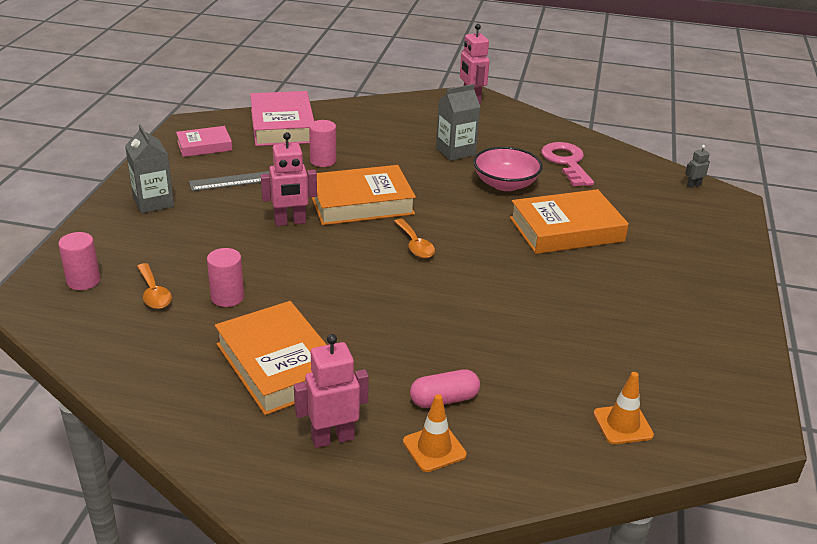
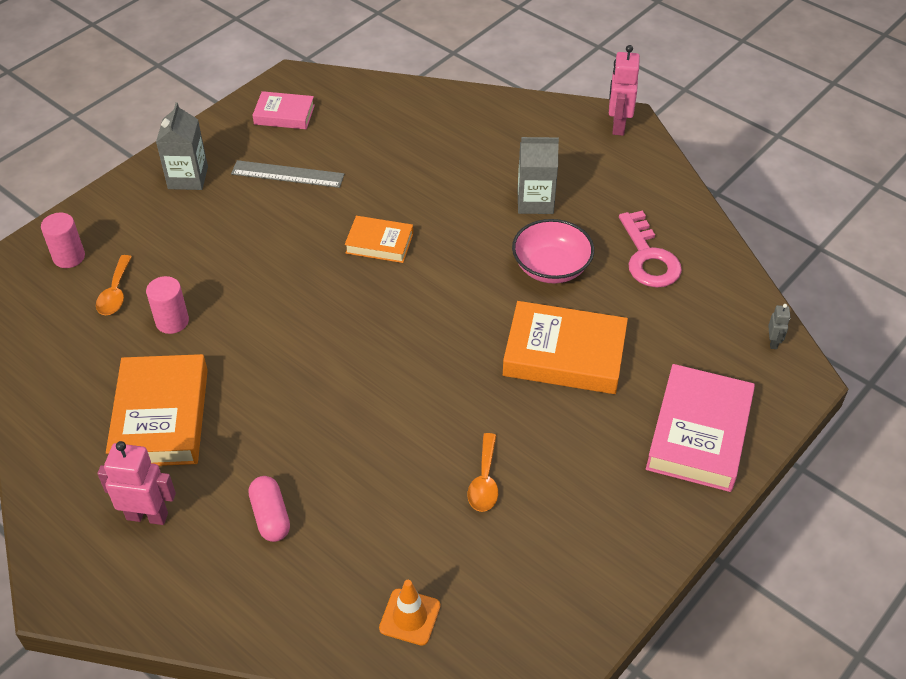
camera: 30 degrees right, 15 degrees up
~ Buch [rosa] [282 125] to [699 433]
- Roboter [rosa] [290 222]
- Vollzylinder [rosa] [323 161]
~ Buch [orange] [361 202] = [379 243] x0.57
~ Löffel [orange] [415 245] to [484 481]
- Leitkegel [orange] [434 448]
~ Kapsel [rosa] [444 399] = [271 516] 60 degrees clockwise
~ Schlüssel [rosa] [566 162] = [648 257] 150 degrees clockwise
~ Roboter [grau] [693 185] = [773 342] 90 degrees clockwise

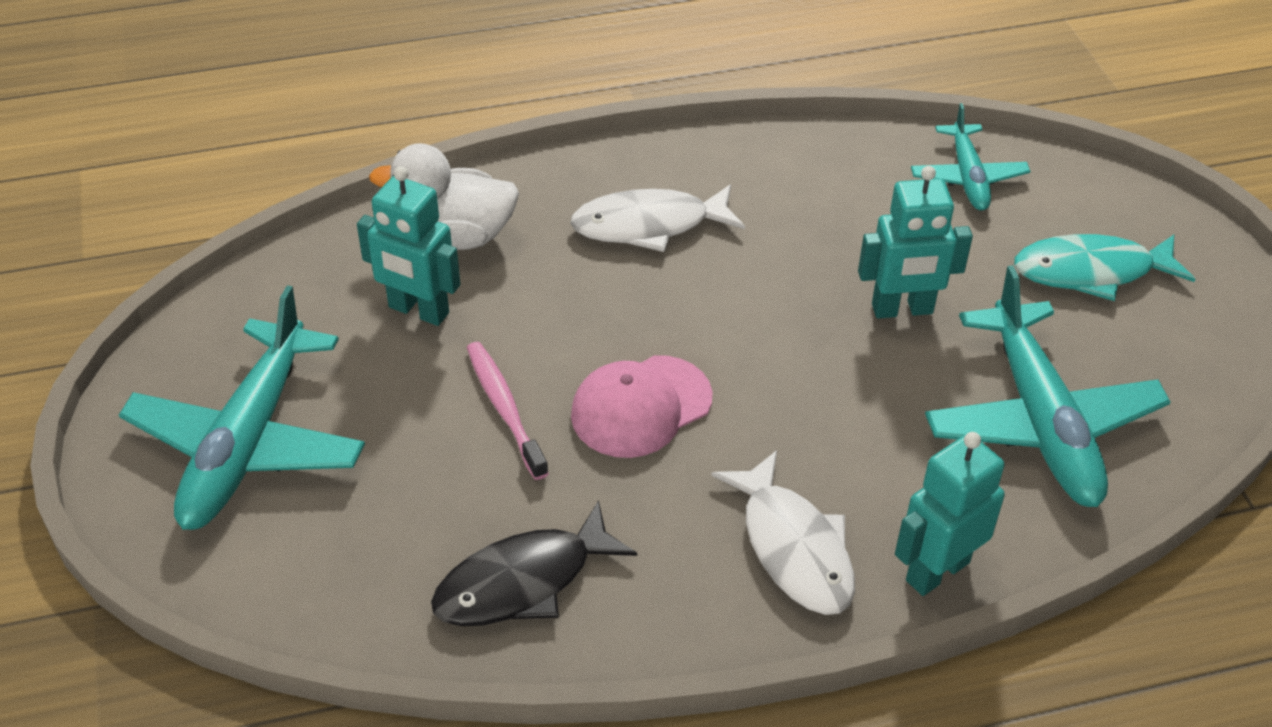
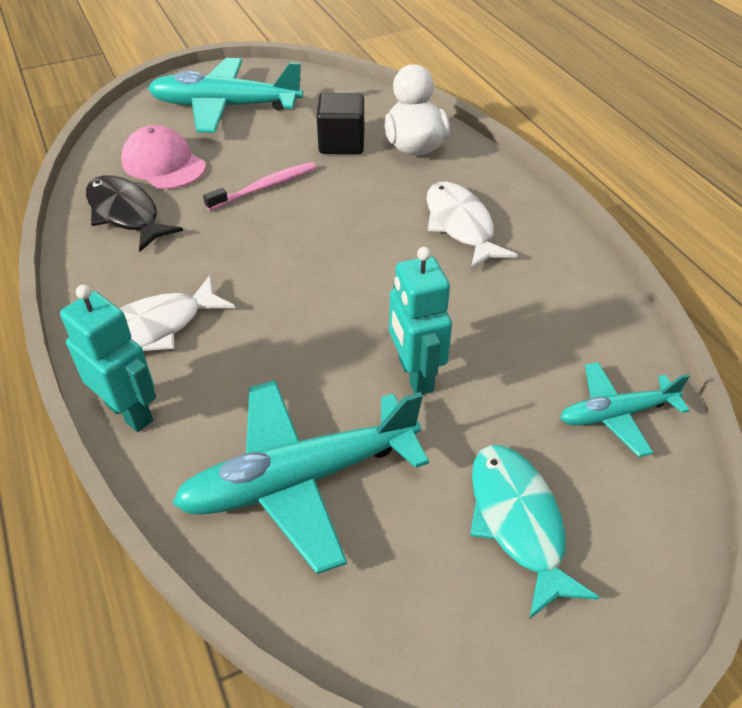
camera: 80 degrees right, 0 degrees up
~ Roboter [türkis] [418 311] to Kubus [schwarz] [341 143]
~ Kappe [rosa] [641 407] to [163 164]

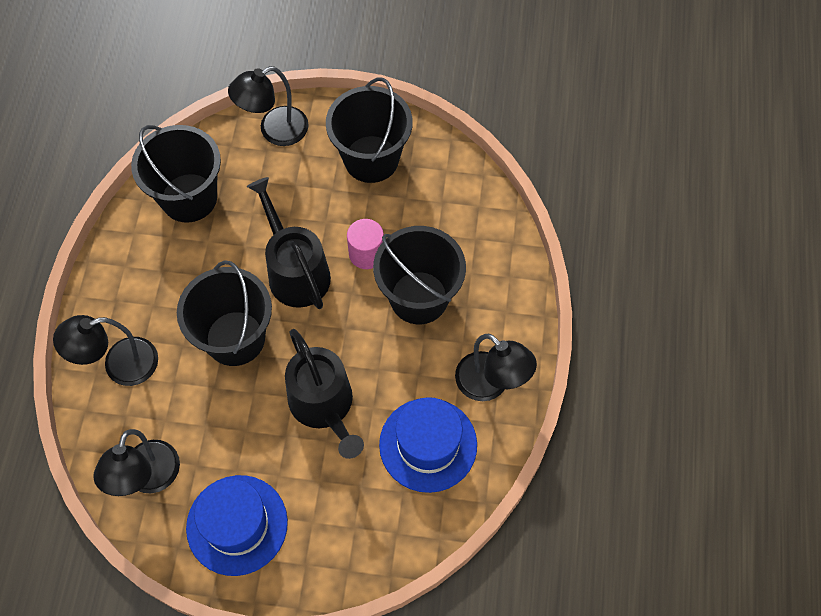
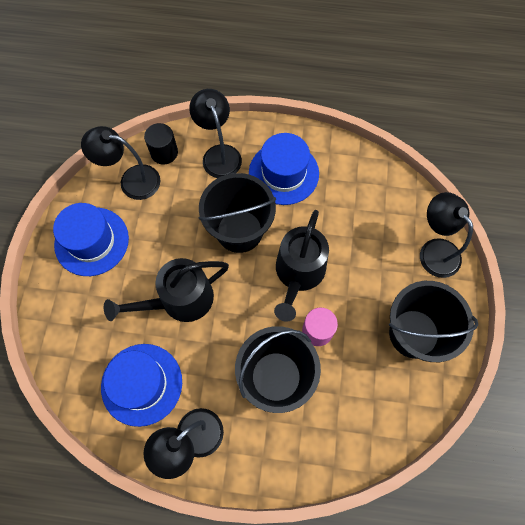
camera: 90 degrees right, 5 degrees up
- Eimer [schwarz] [189 198]
~ Gießkanne [schwarz] [295 271] = [298 273] 135 degrees clockwise
+ Vollzylinder [schwarz] [164 152]
+ Hut [blau] [283 173]

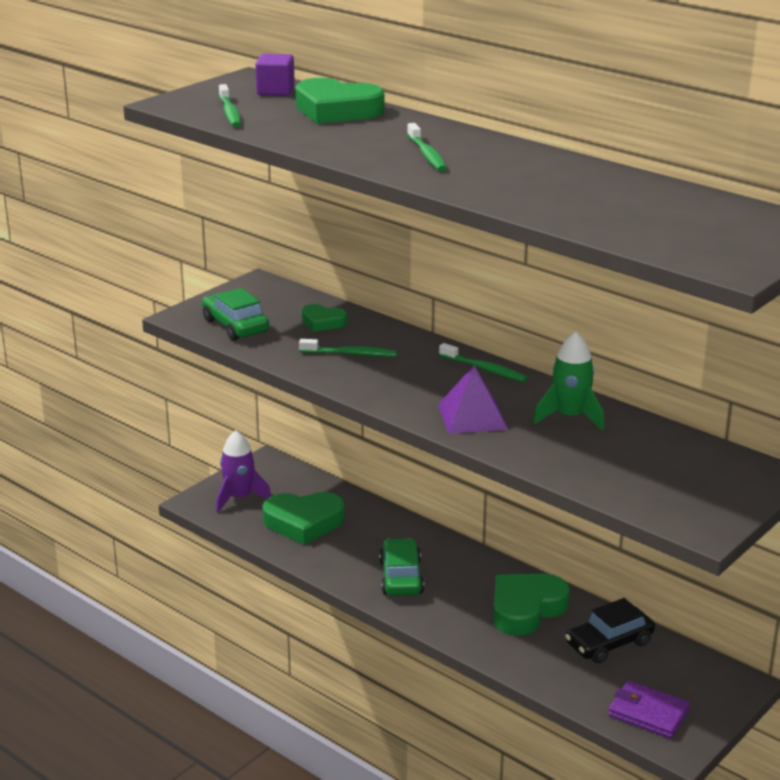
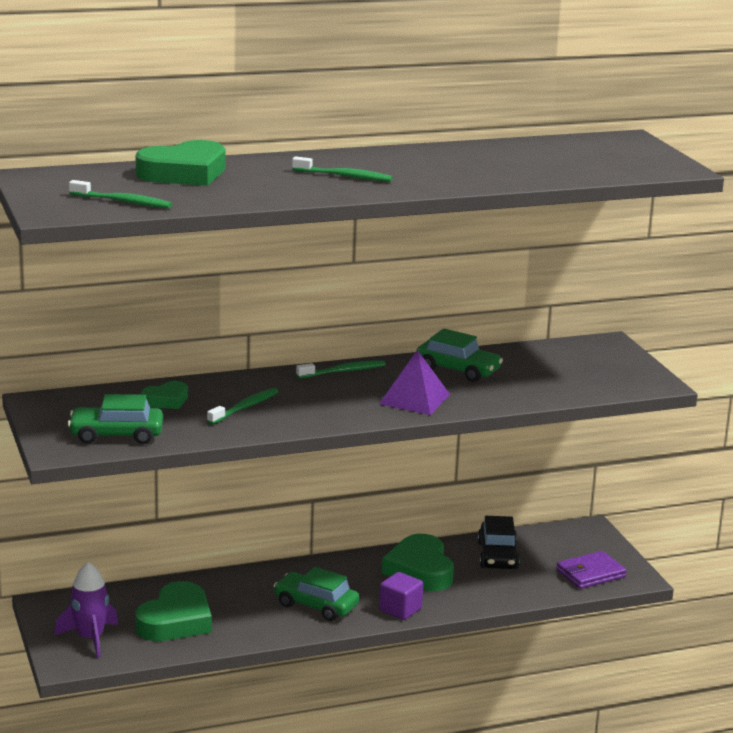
camera: 60 degrees left, 5 degrees down
~ Kubus [lila] [275 91] to [400 609]
~ Rakete [grün] [570 417] to Auto [grün] [458 370]

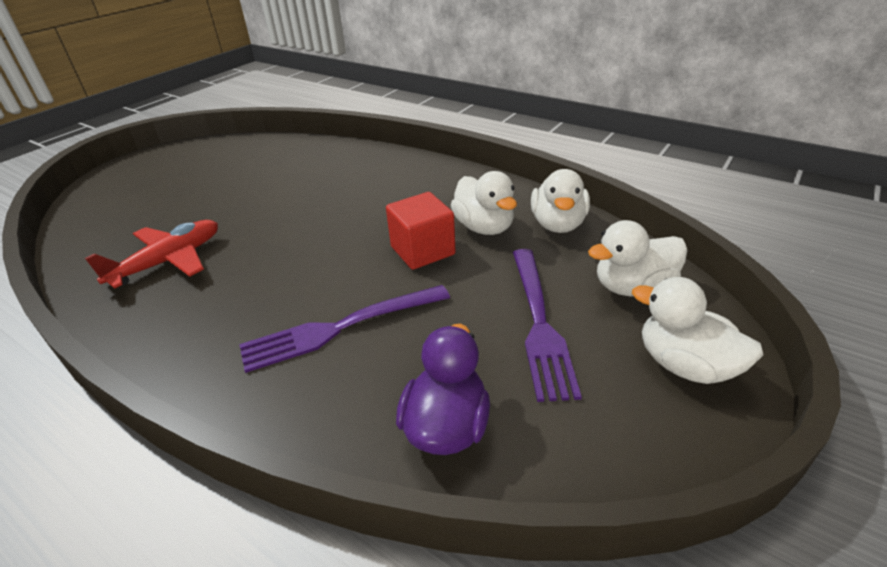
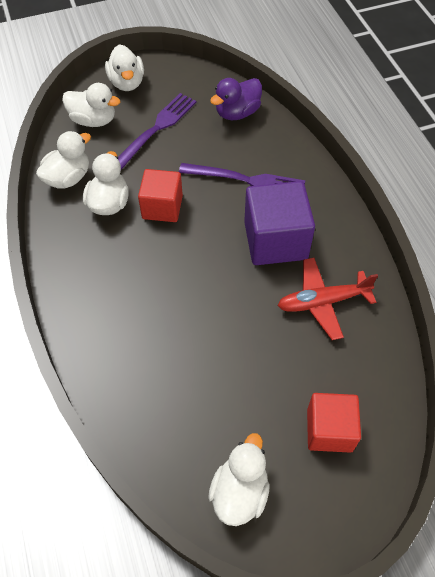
camera: 145 degrees left, 20 degrees up
+ Ente [weiß] [239 492]
+ Kubus [lila] [275 240]
+ Kubus [rot] [329 430]

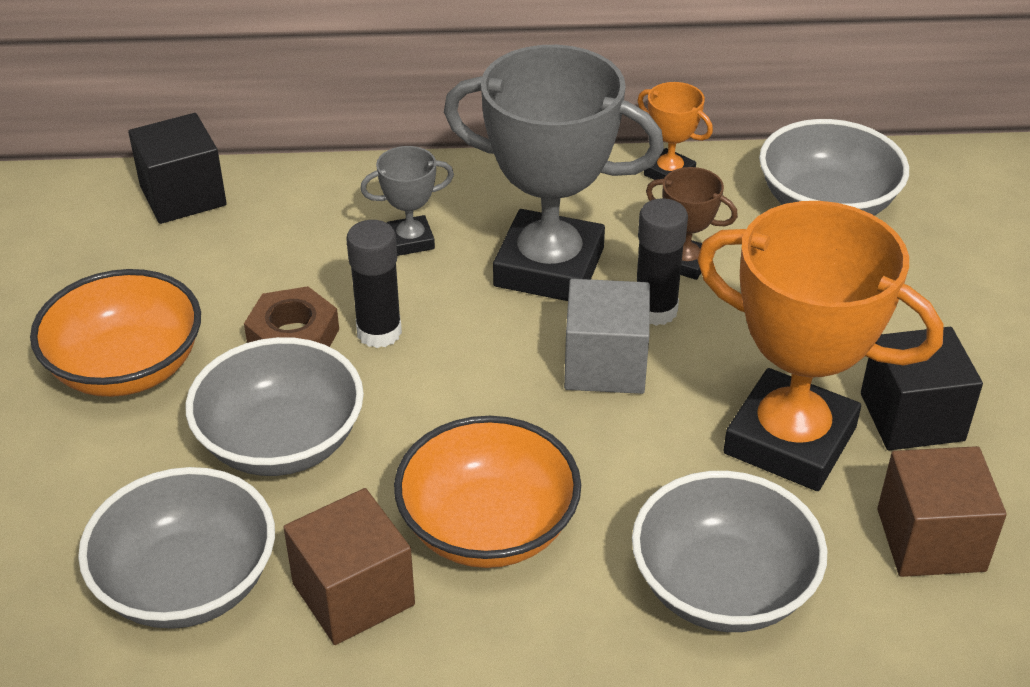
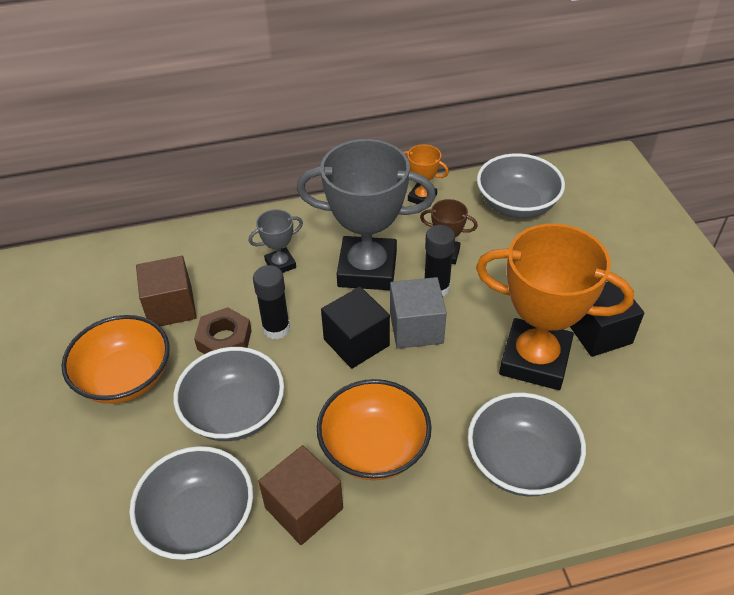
camera: 10 degrees left, 5 degrees up
~ Kubus [schwarz] [183 196] to [356 342]
~ Kubus [braun] [930 540] to [171 307]

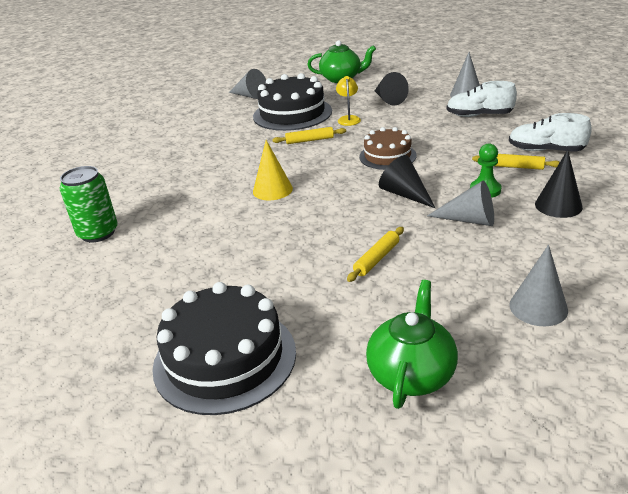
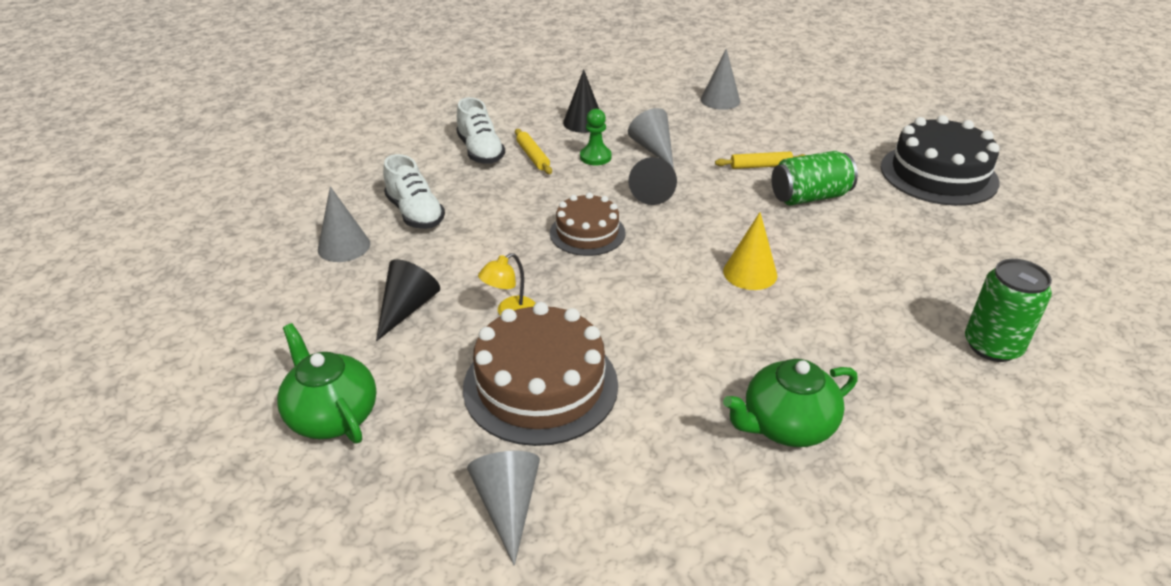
camera: 135 degrees left, 5 degrees up
~ Kuchen [schwarz] [292 114] to Kuchen [braun] [540 385]
- Nudelholz [gelb] [309 140]
~ Teekanne [grün] [411 374] to [786 426]
+ Dose [grün] [809 197]

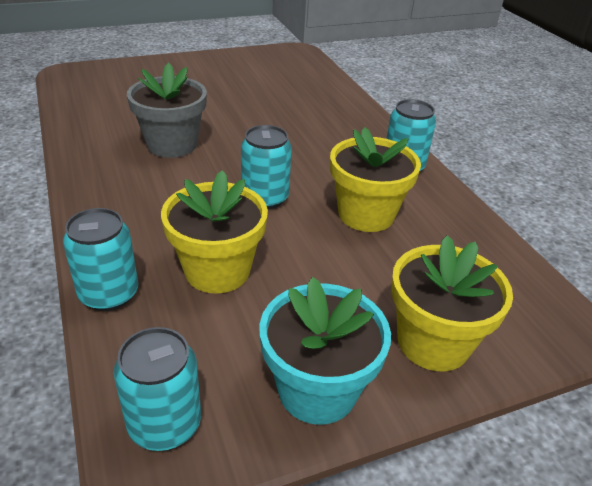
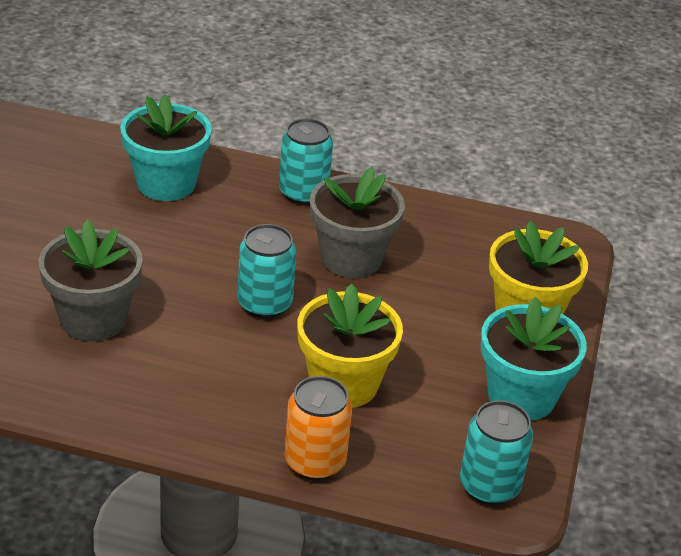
camera: 55 degrees left, 0 degrees up
~ Dose [türkis] [109 294] to Dose [orange] [315 462]
~ Blumentopf [gelb] [366 214] to Blumentopf [grau] [351 258]
+ Blumentopf [türkis] [166 183]

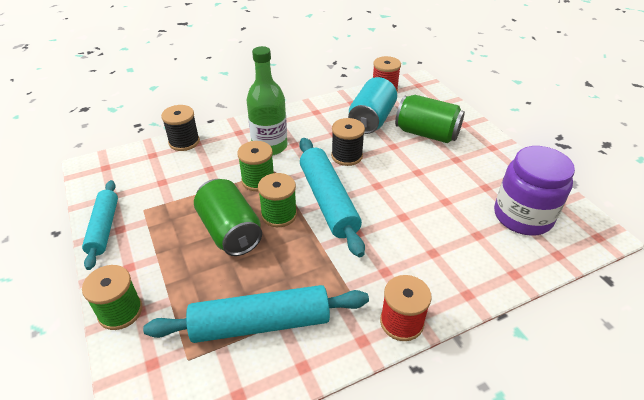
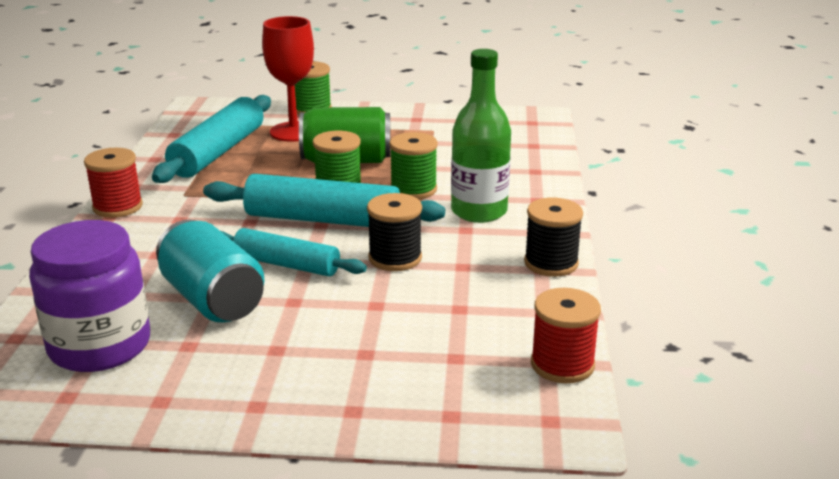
camera: 120 degrees right, 15 degrees down
~ Nudelholz [türkis] [104 228] to [287 264]
~ Garnrolle [schwarz] [184 142] to [551 263]
~ Dose [türkis] [371 120] to [213 300]
- Dose [grün] [426 133]
+ Kelch [rot] [293 132]

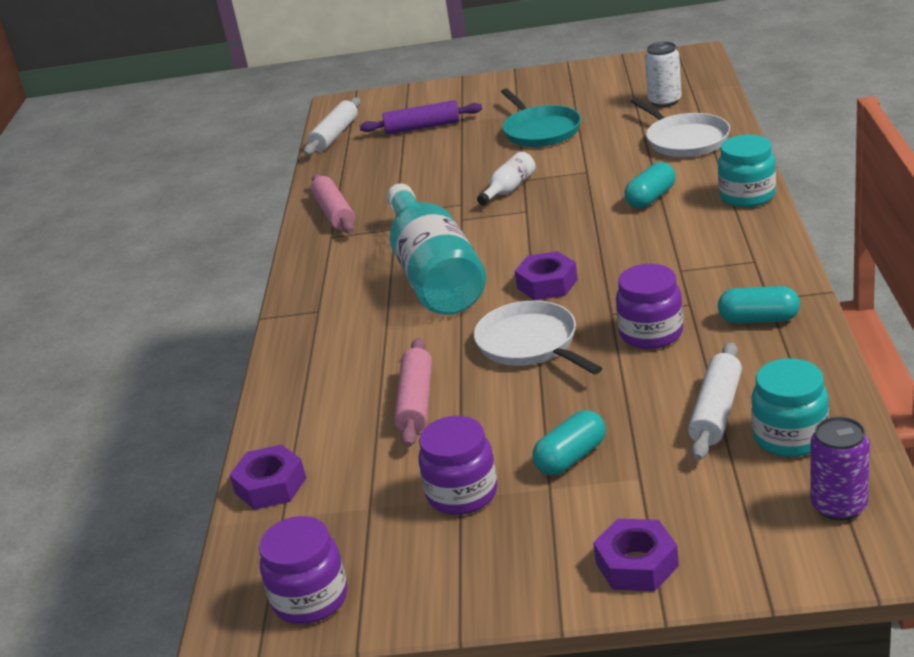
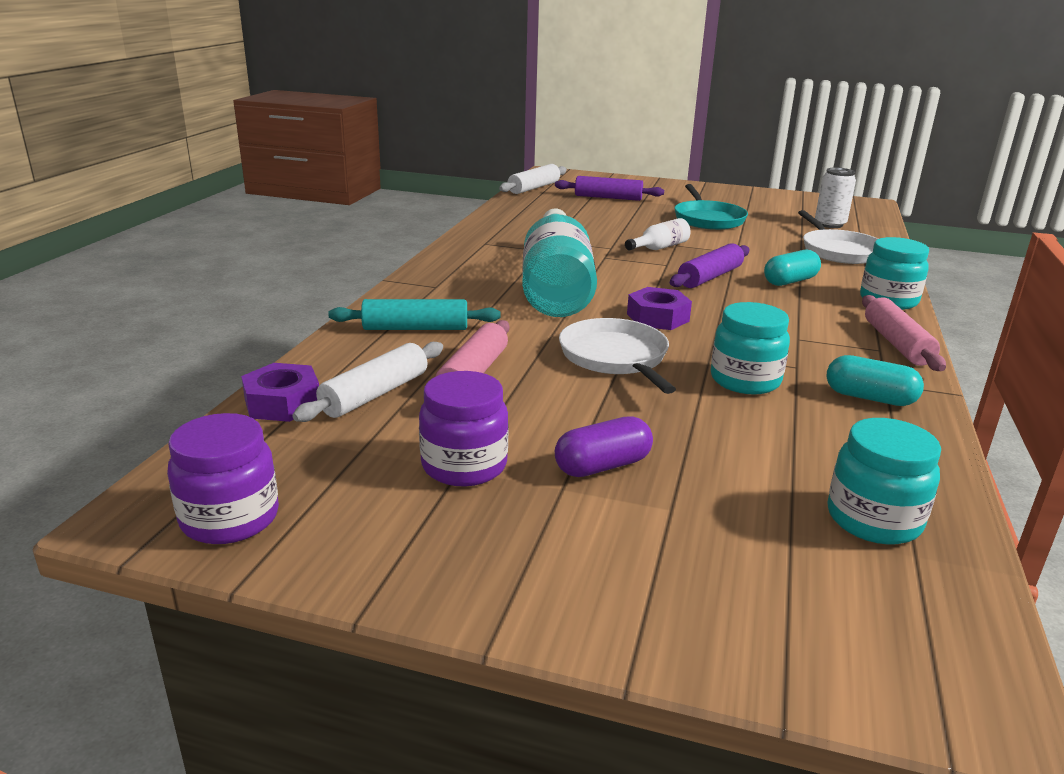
camera: 10 degrees right, 5 degrees down
~ Nudelholz [rosa] [334 213] to [896 344]
~ Kapsel [türkis] [571 457] to Kapsel [lila] [602 466]
- Sechskantmutter [lila] [637 564]
~ Einmachglas [lila] [651 333] to Einmachglas [türkis] [745 380]
~ Nudelholz [weiß] [716 411] to [375 394]
- Dose [lila] [839 506]
+ Nudelholz [türkis] [415 328]
+ Nudelholz [lila] [710 277]

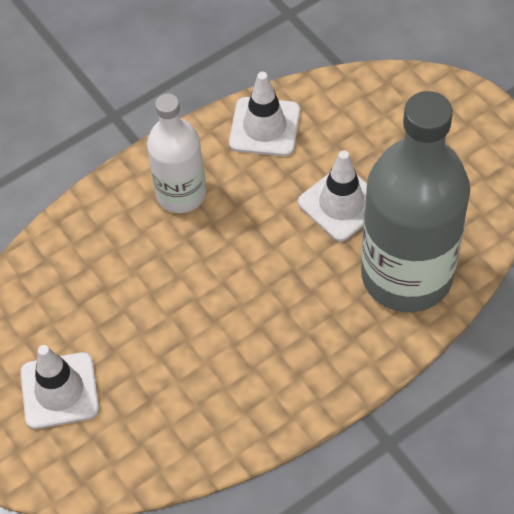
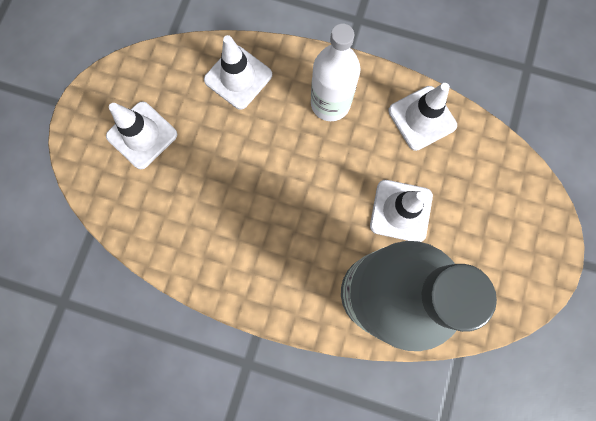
camera: 50 degrees right, 20 degrees up
+ Leitkegel [weiß] [238 77]

